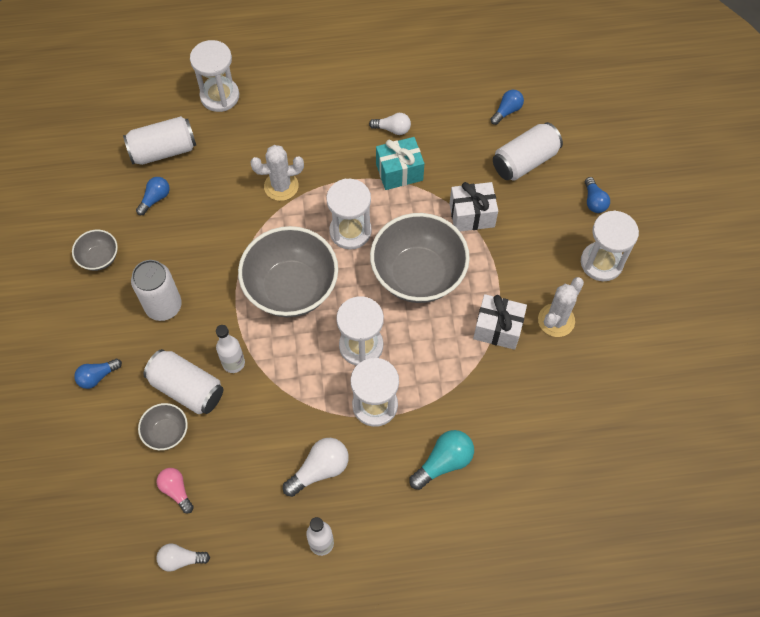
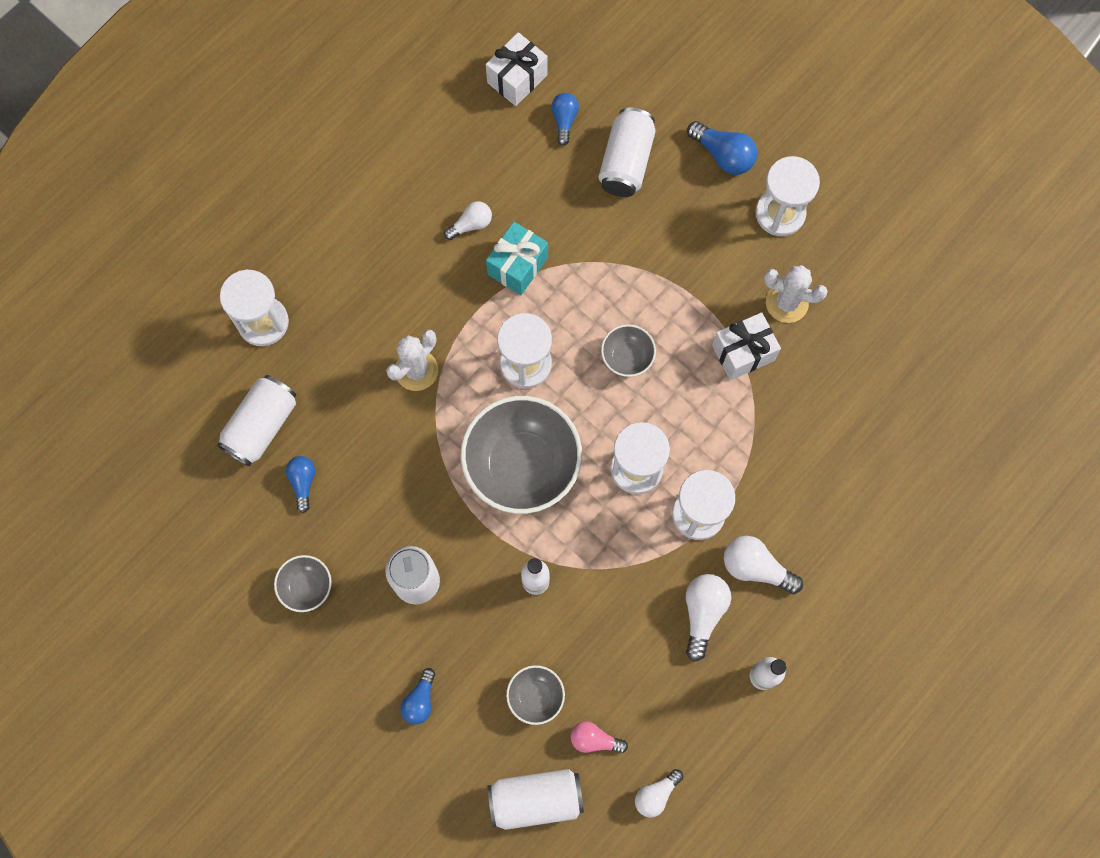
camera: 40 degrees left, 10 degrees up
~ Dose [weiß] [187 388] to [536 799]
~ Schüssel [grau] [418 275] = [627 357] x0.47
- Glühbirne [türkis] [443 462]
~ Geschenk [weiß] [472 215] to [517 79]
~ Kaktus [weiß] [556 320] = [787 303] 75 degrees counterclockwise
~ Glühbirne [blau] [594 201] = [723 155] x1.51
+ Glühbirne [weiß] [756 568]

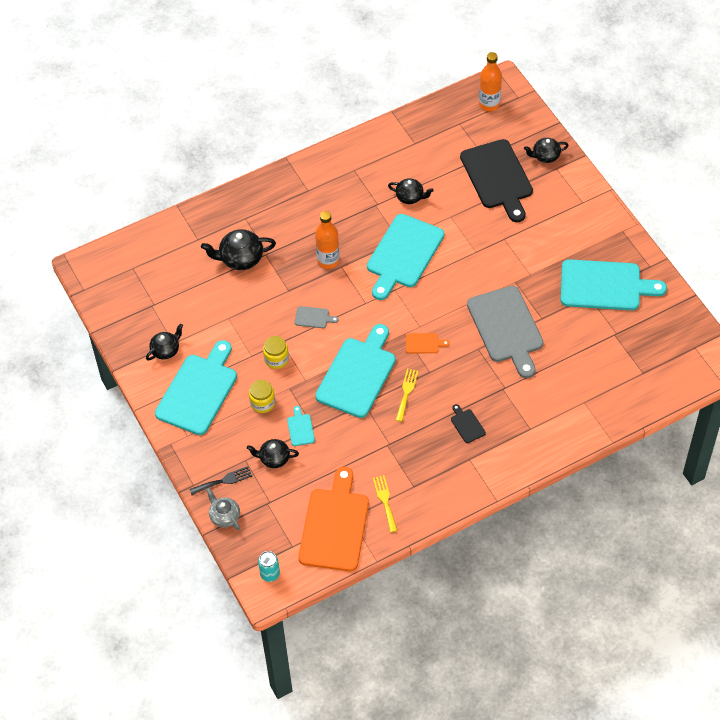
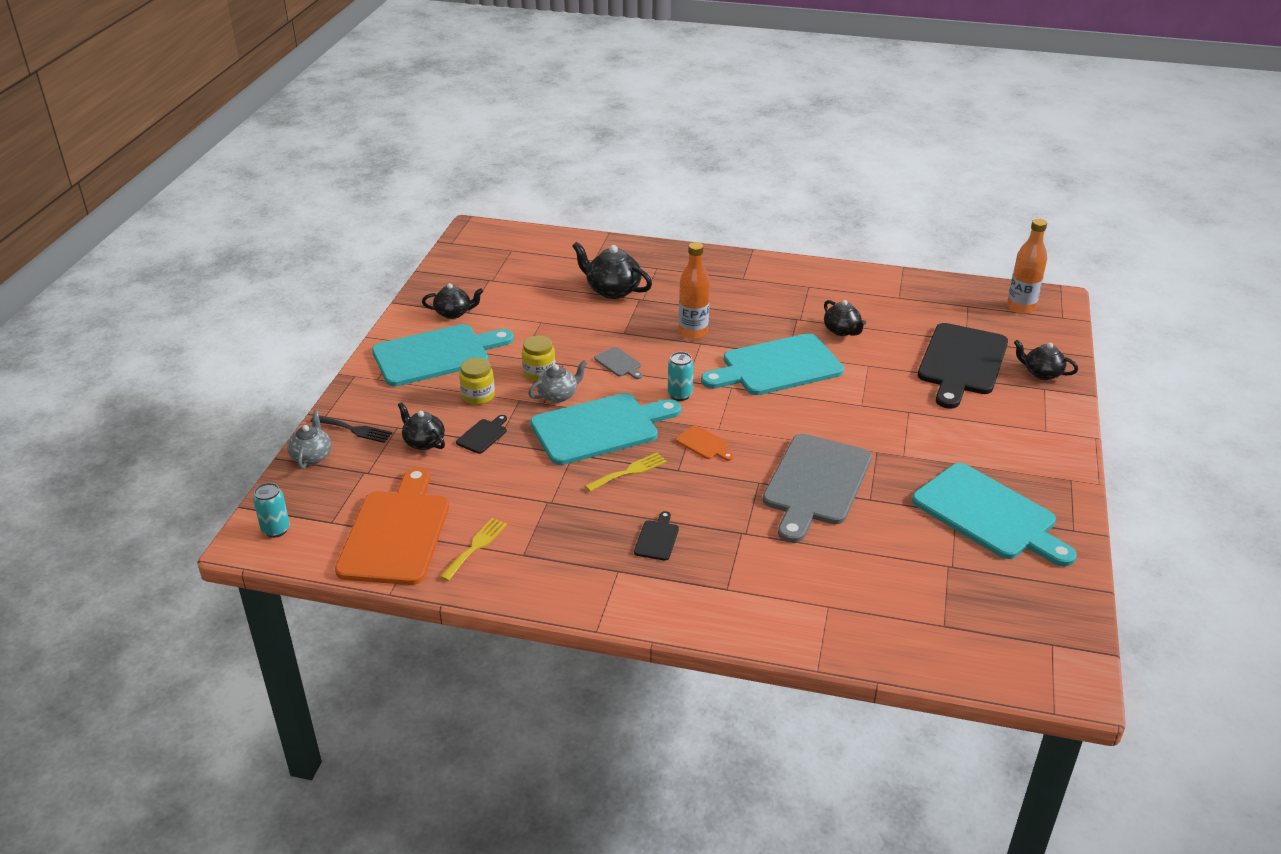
camera: 40 degrees right, 20 degrees down
~ Schneidebrett [türkis] [300 428] to Schneidebrett [schwarz] [483 435]
~ Schneidebrett [orange] [334 525] = [396 533] 45 degrees counterclockwise
+ Teekanne [grau] [558 395]
+ Dose [türkis] [680 395]

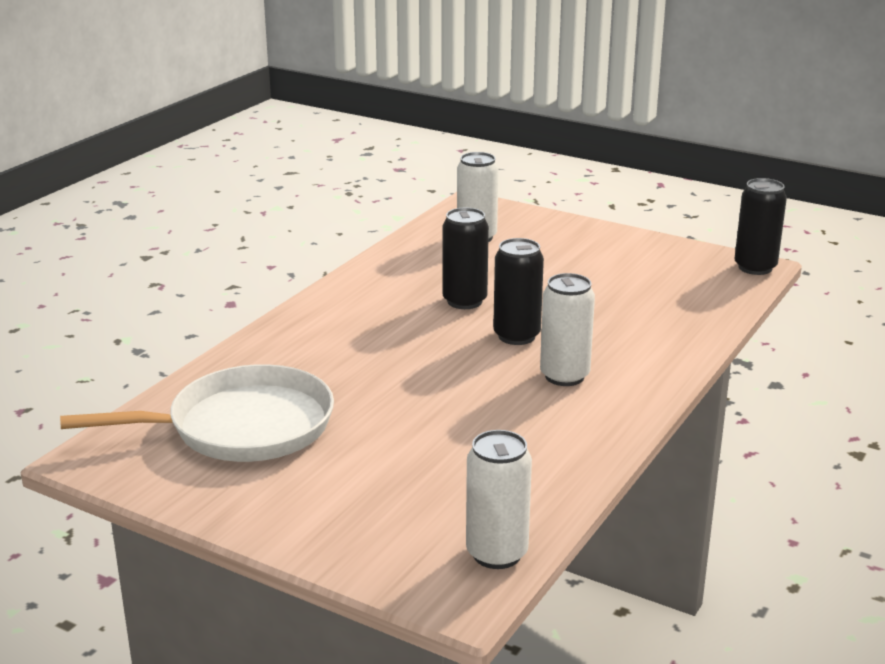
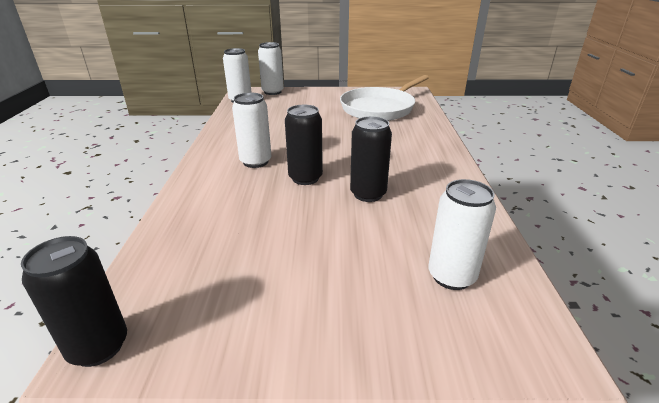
camera: 150 degrees right, 5 degrees up
+ Dose [weiß] [272 92]

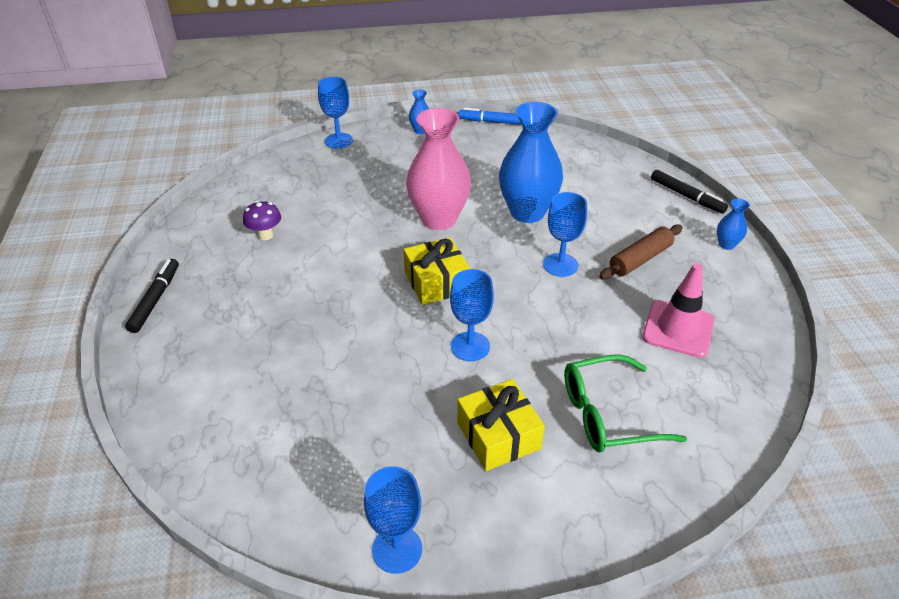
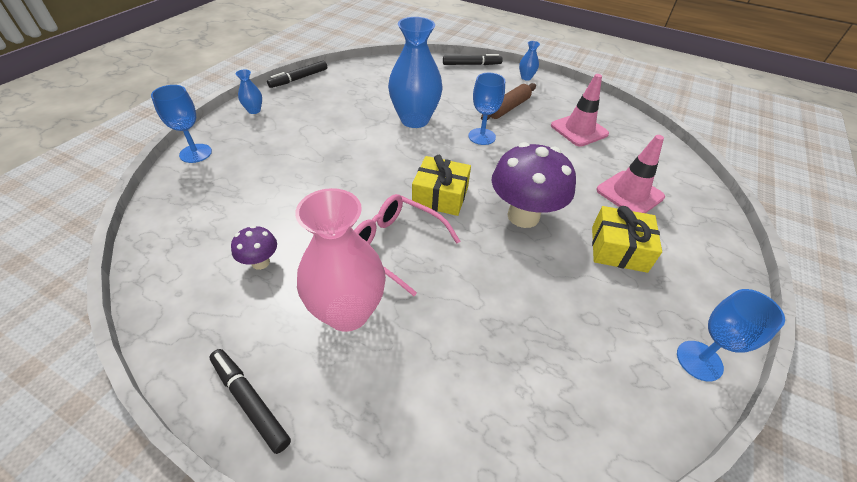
camera: 55 degrees left, 5 degrees up
~ Vase [rosa] [439 219] to [348 312]
~ Kelch [blau] [470 346] to Pilz [lila] [523 216]
~ Filzstift [blau] [494 122] to Filzstift [schwarz] [299 78]
~ Brille [grün] [606 415] to Leitkegel [rosa] [629 193]
~ Nudelholz [braun] [640 259] = [508 108] 45 degrees clockwise
+ Brille [rosa] [395 245]

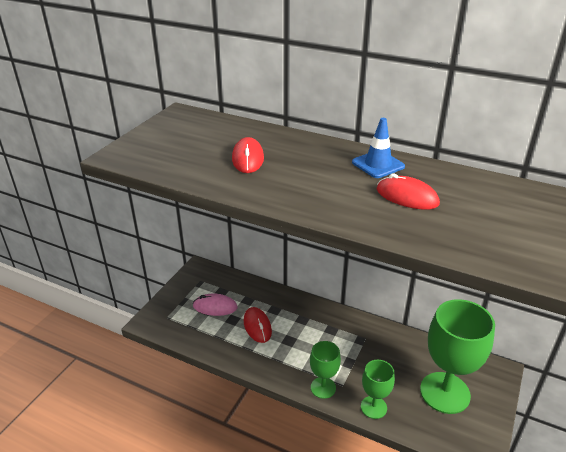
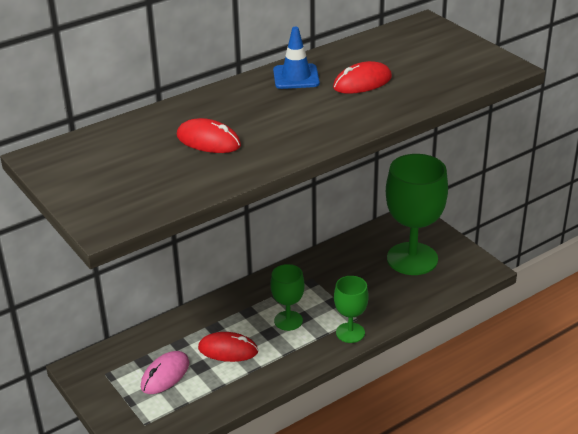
camera: 60 degrees left, 0 degrees up
~ Kelch [grün] [373 407] to [288 321]

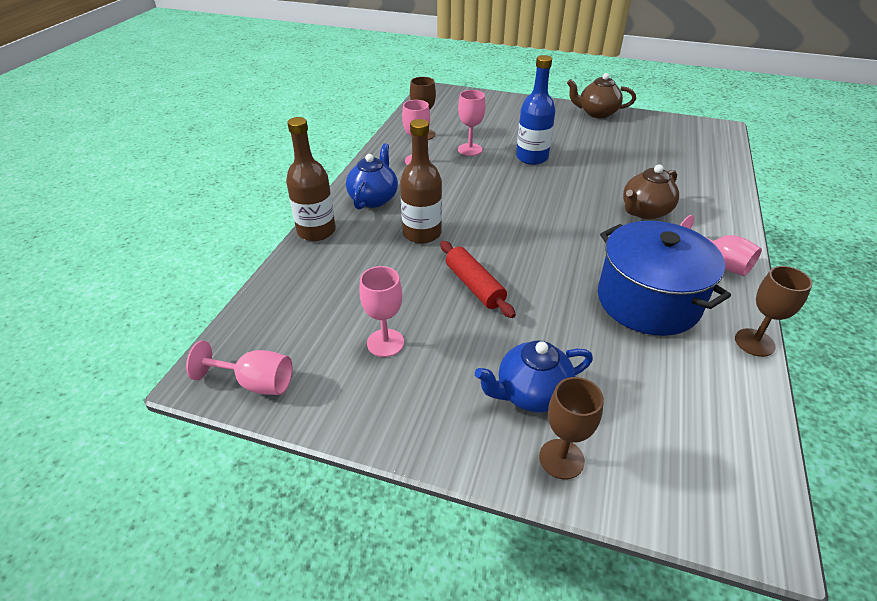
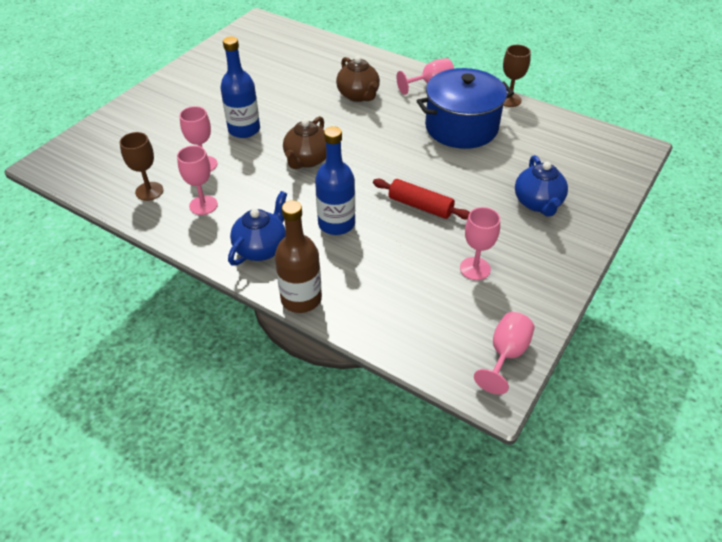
camera: 75 degrees left, 5 degrees up
~ Teekanne [blau] [373 199] = [261 248] 90 degrees clockwise
~ Flasche [braun] [422 233] to Flasche [blau] [336 224]
~ Nudelholz [rot] [474 286] = [420 206] 45 degrees clockwise
- Kelch [braun] [561 459]
~ Teekanne [braun] [597 113] to [307 160]

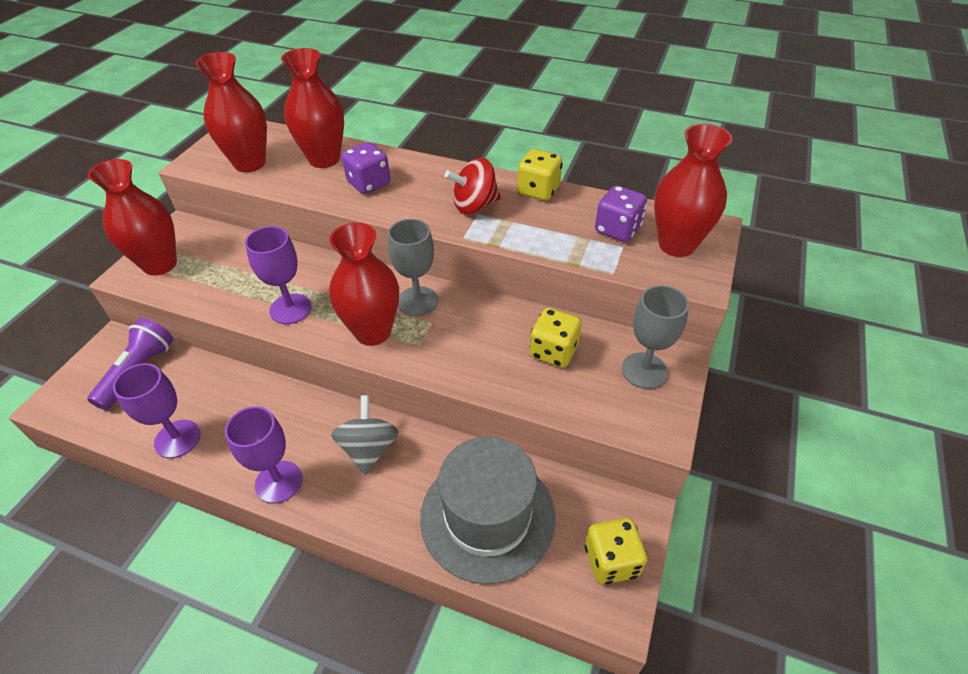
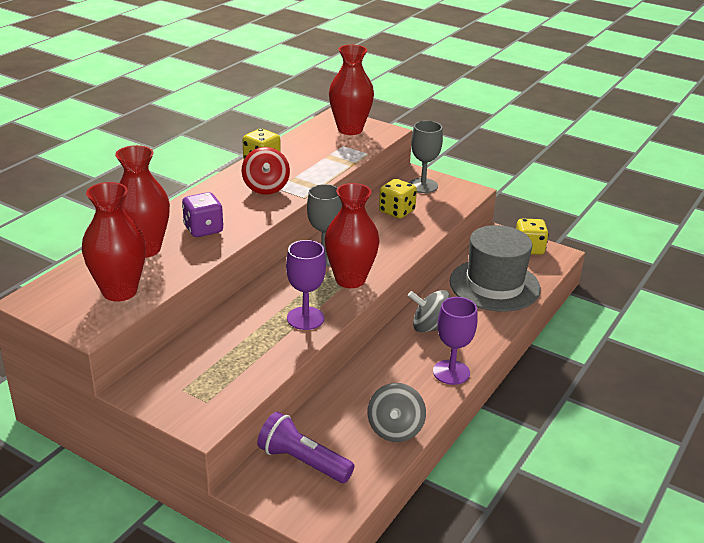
camera: 80 degrees left, 15 degrees down
- Vase [rot] [160 264]
~ Kelch [lila] [177 439] to Kreisel [grau] [395 429]
- Spielwürfel [lila] [617 229]

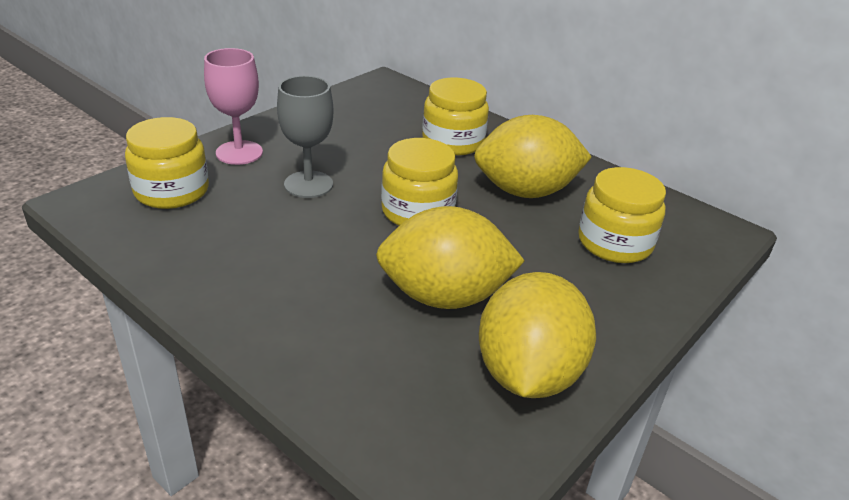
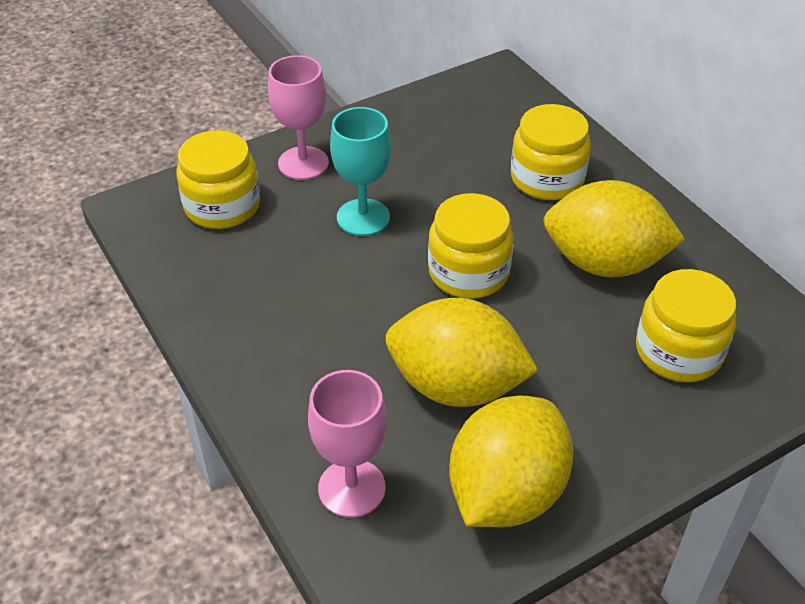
camera: 20 degrees right, 10 degrees up
~ Kelch [grau] [308 184] to Kelch [türkis] [363 217]
+ Kelch [rosa] [351 488]

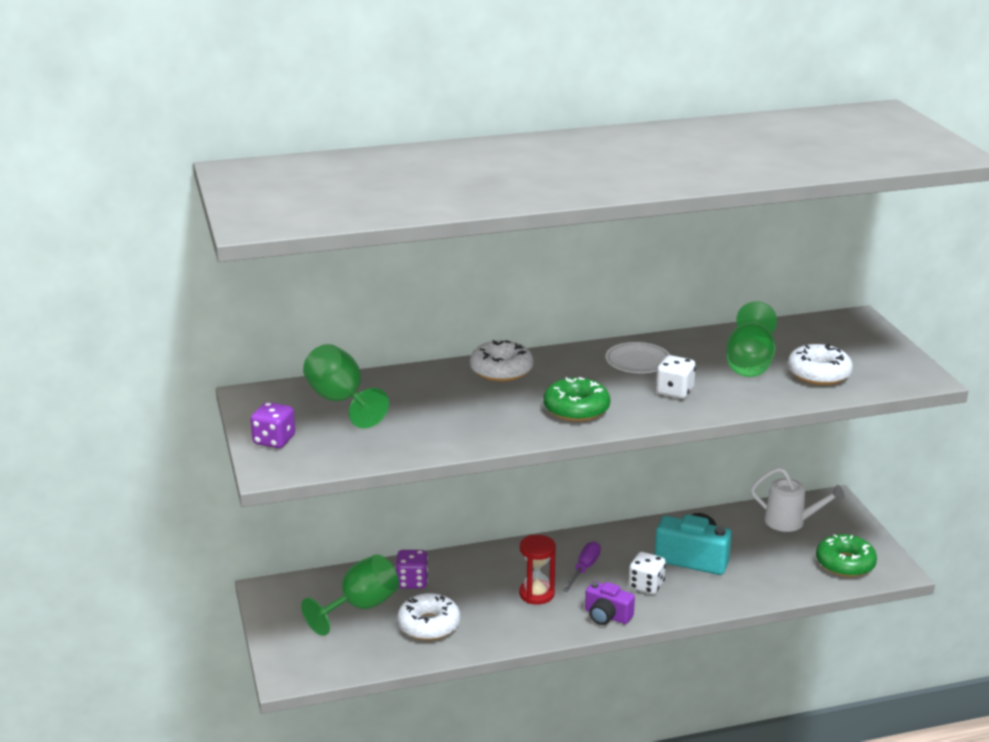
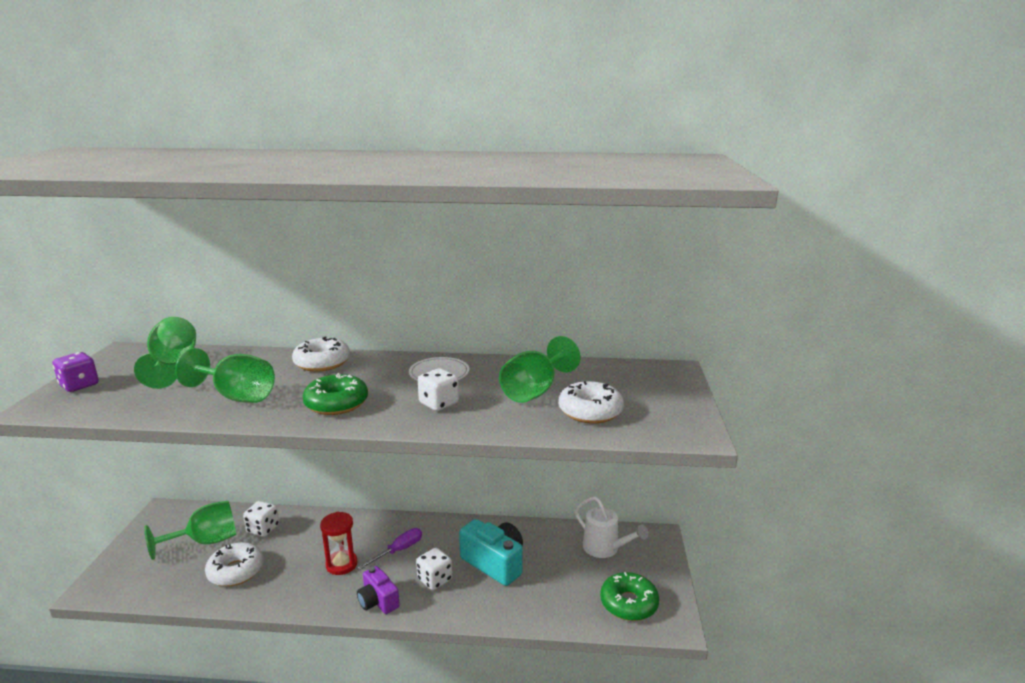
camera: 20 degrees right, 5 degrees down
~ Spielwürfel [lila] [412 581] to Spielwürfel [weiß] [263 529]
+ Kelch [grün] [237 396]

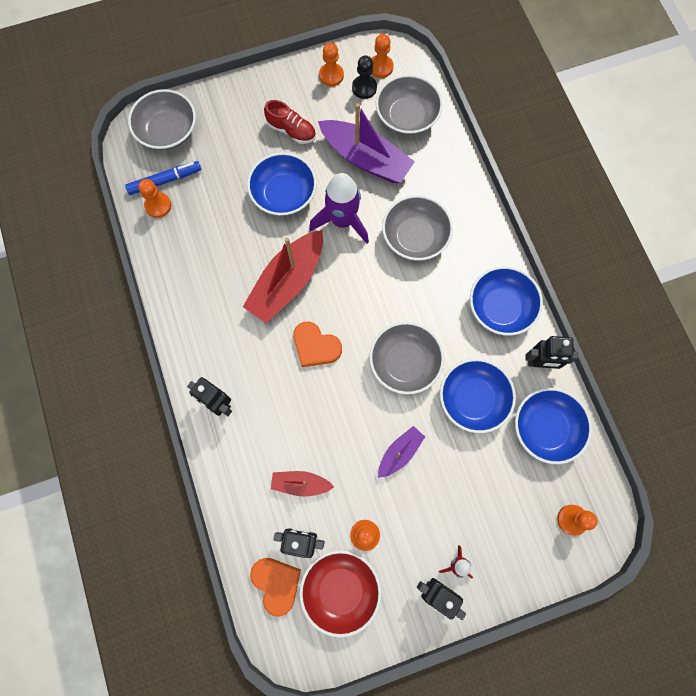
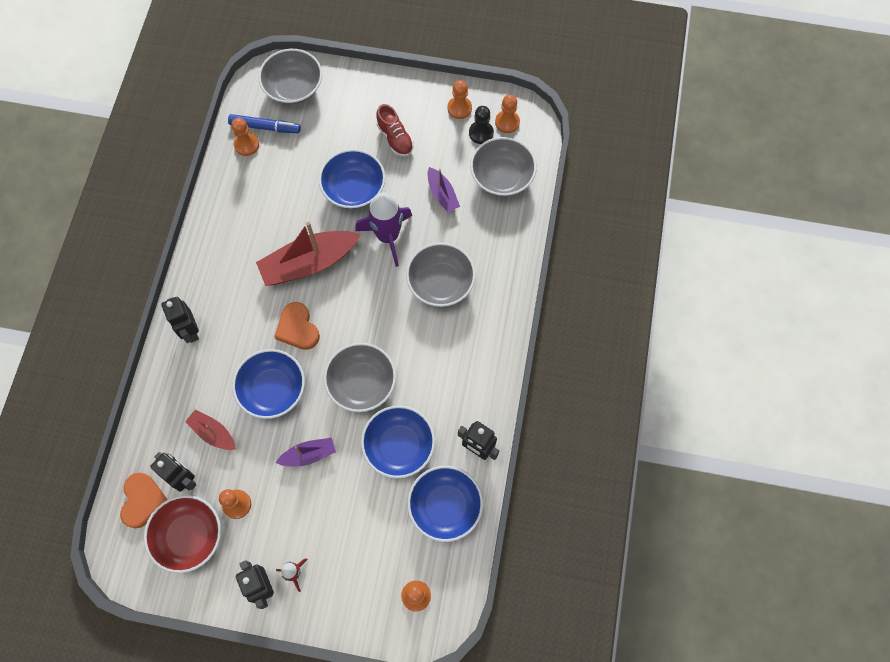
camera: 30 degrees right, 5 degrees down
~ Boot [lila] [366 159] = [442 194] x0.52
~ Schüssel [blau] [500 307] to [272 389]

